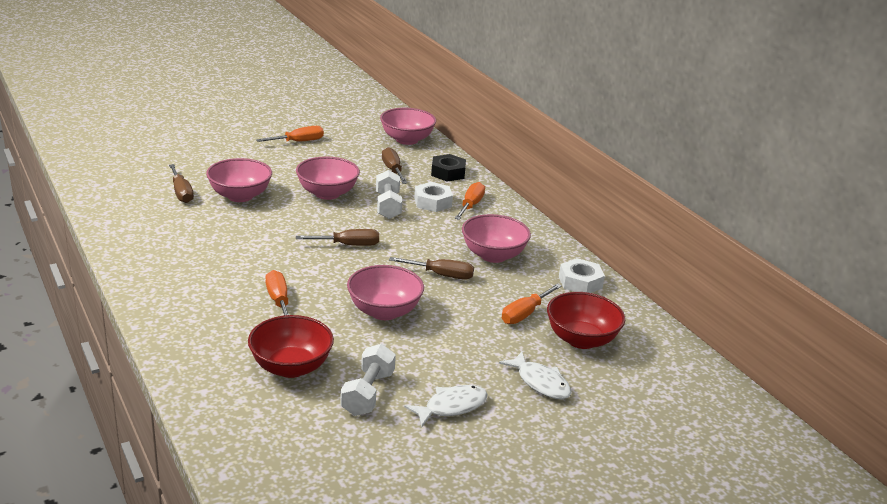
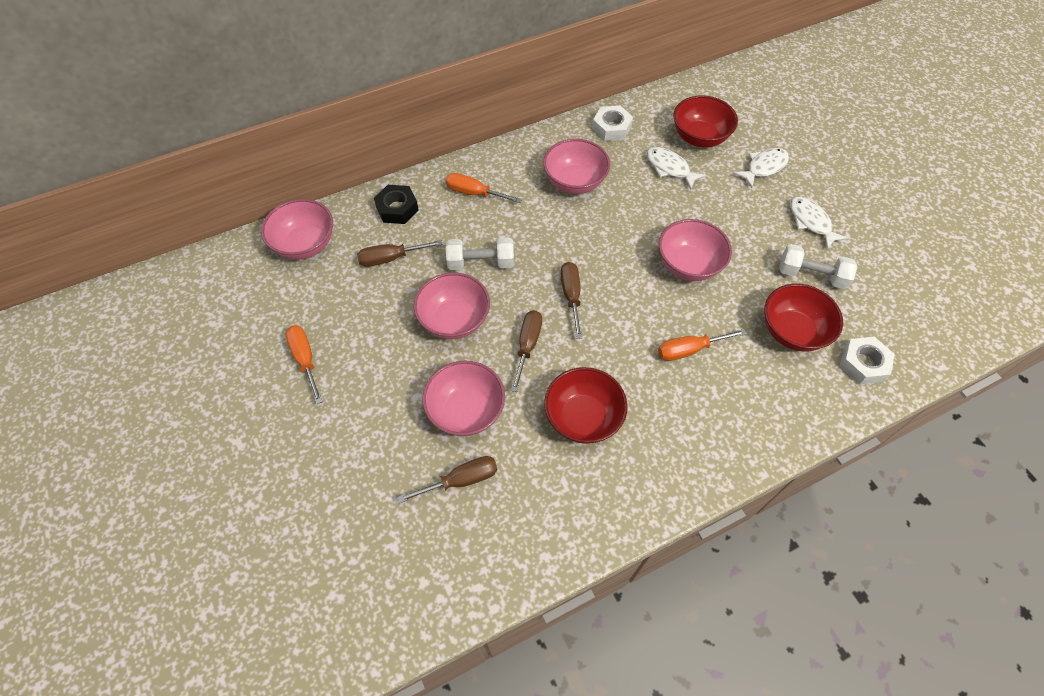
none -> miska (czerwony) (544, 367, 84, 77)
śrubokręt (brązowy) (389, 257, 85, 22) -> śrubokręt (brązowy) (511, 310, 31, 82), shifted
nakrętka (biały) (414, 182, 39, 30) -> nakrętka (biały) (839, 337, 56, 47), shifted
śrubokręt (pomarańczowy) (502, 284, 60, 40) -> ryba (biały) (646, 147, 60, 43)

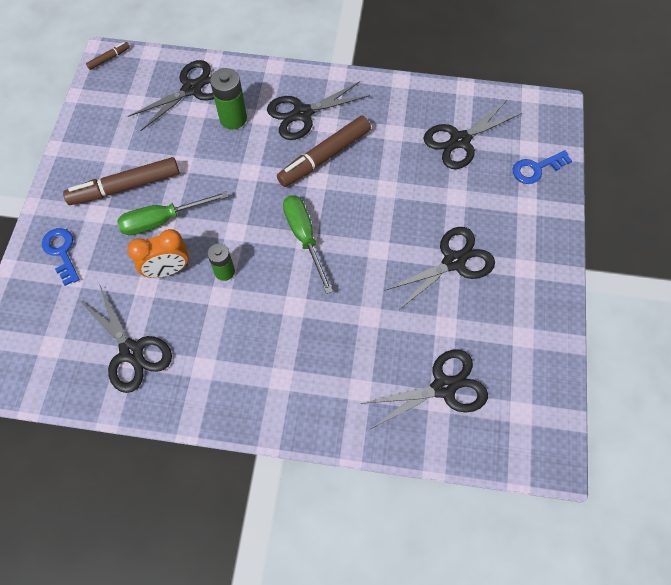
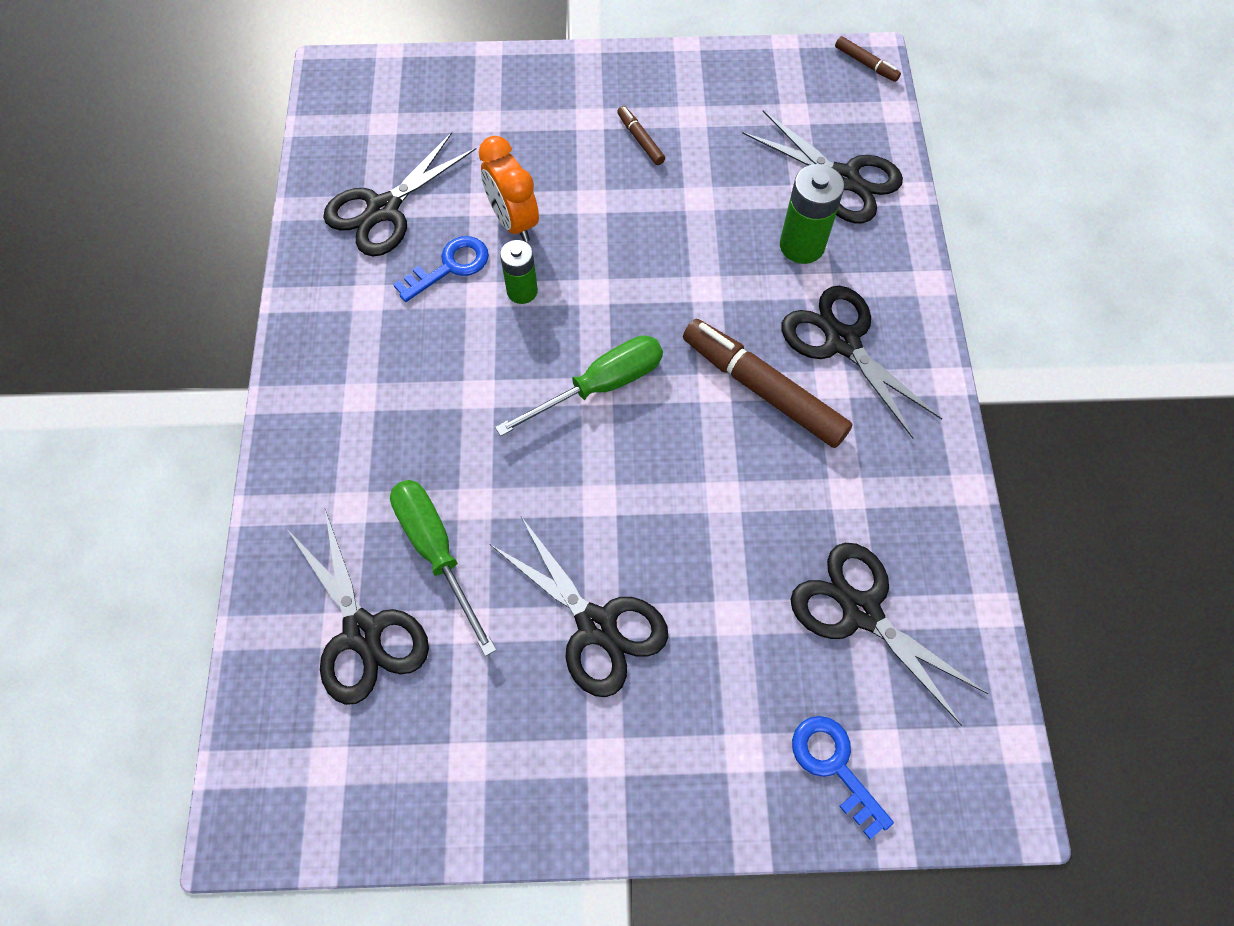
klucz (niebieski) (42, 228, 38, 58) -> klucz (niebieski) (393, 236, 96, 66), shifted
śrubokręt (zielony) (117, 191, 112, 44) -> śrubokręt (zielony) (390, 480, 106, 176), shifted
flamaster (brązowy) (63, 157, 116, 48) -> flamaster (brązowy) (617, 106, 48, 59), x0.46

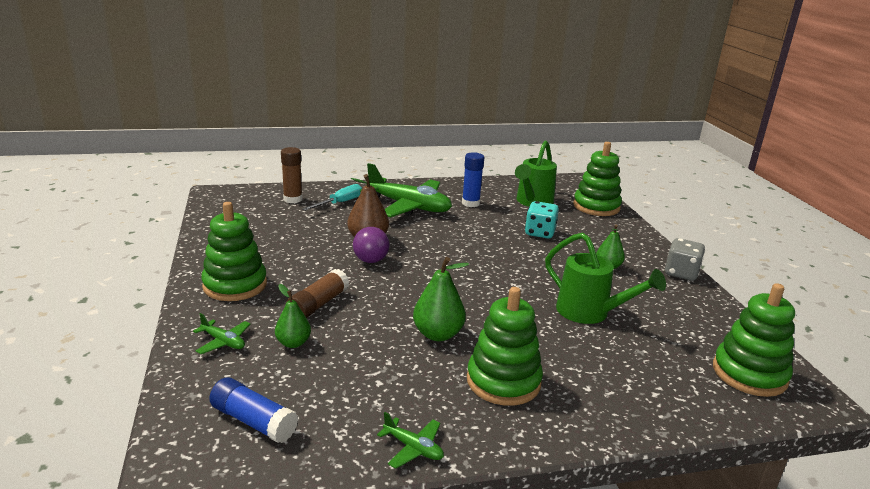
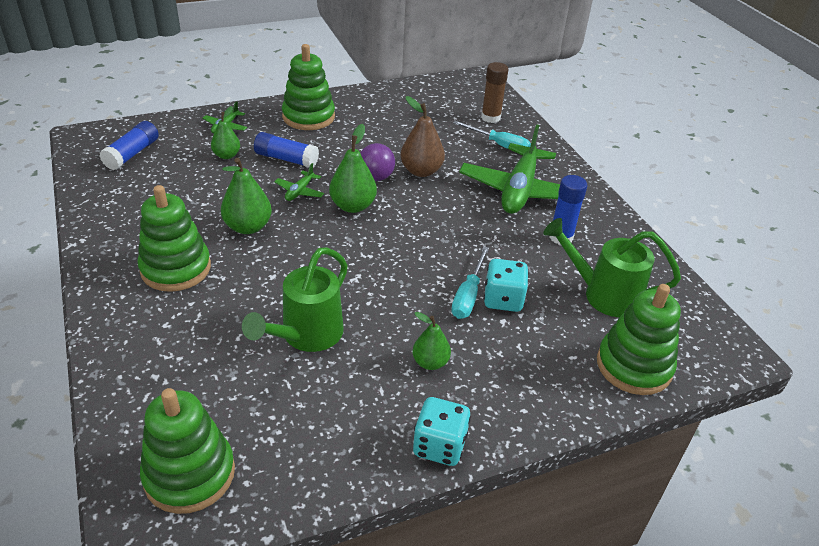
none -> gruszka (zielony) (329, 124, 48, 89)
none -> śrubokręt (turkusowy) (451, 246, 38, 73)
samolot (zielony) (377, 412, 67, 57) -> samolot (zielony) (274, 163, 50, 38), shifted
klej w sztyfcie (brązowy) (286, 269, 63, 49) -> klej w sztyfcie (niebieski) (254, 132, 65, 35)
kostka do gry (szary) (665, 238, 40, 43) -> kostka do gry (turkusowy) (413, 397, 58, 69)

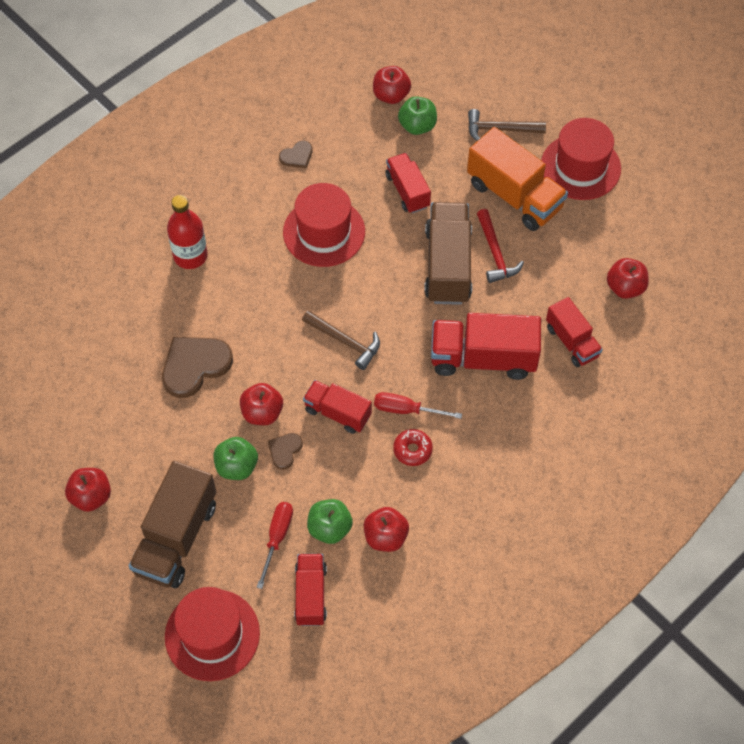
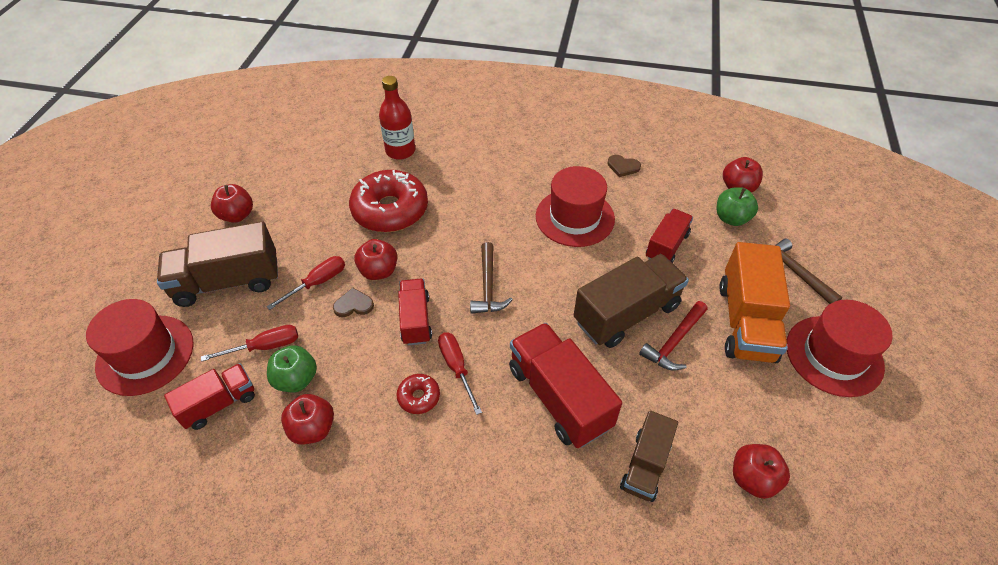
butelka (czerwony) (167, 195, 41, 74) -> butelka (czerwony) (379, 76, 36, 84), shifted
serce (brązowy) (162, 337, 71, 61) -> donut (czerwony) (349, 170, 79, 62)
jabłko (zielony) (214, 437, 44, 43) -> śrubokręt (czerwony) (266, 256, 79, 54)
ciężarówka (czerwony) (546, 297, 57, 70) -> ciężarówka (brązowy) (620, 411, 58, 91)

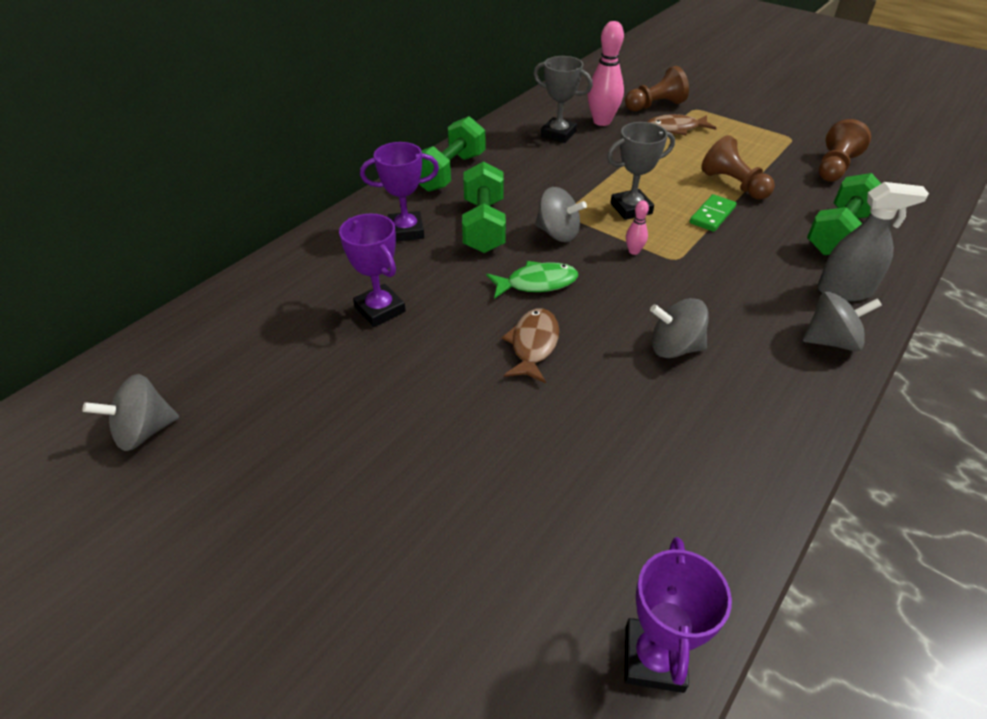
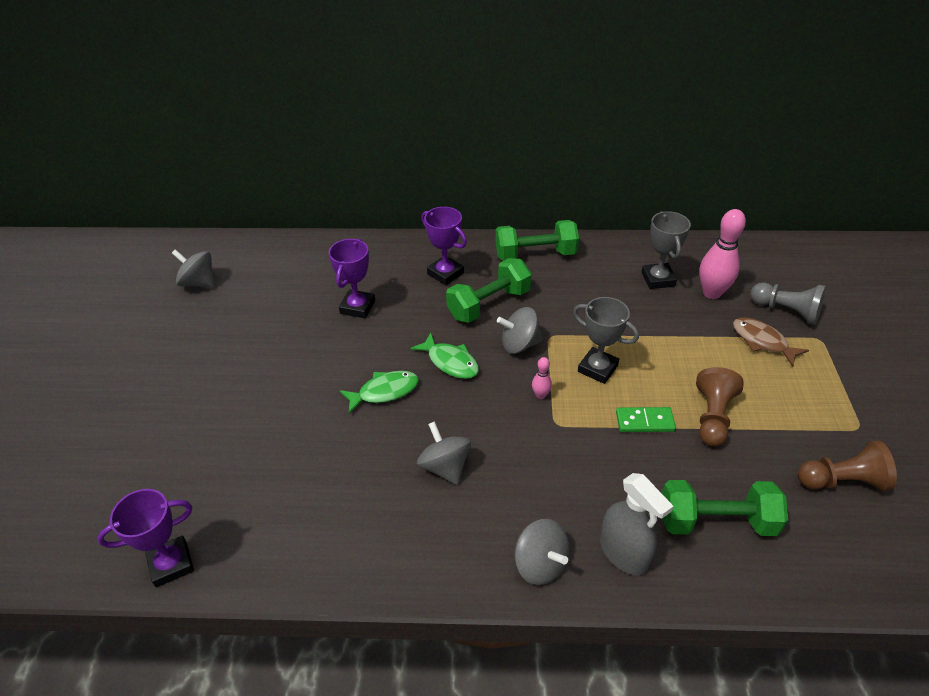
ryba (brązowy) (502, 308, 57, 75) -> ryba (zielony) (340, 371, 79, 43)
pionek (brązowy) (625, 66, 64, 45) -> pionek (szary) (750, 282, 76, 43)
bączek (szary) (535, 187, 52, 55) -> bączek (szary) (497, 307, 45, 47), 90 degrees clockwise

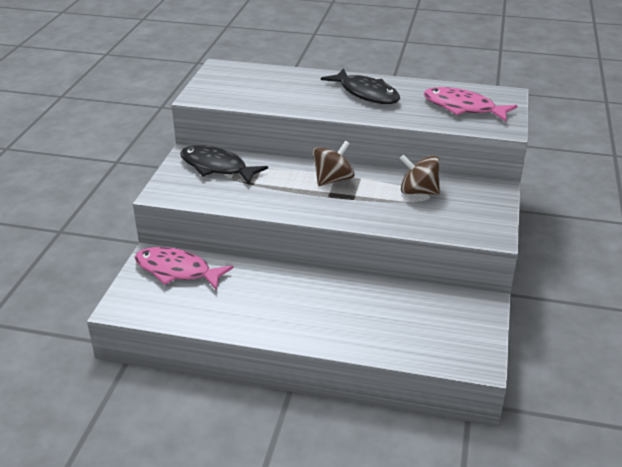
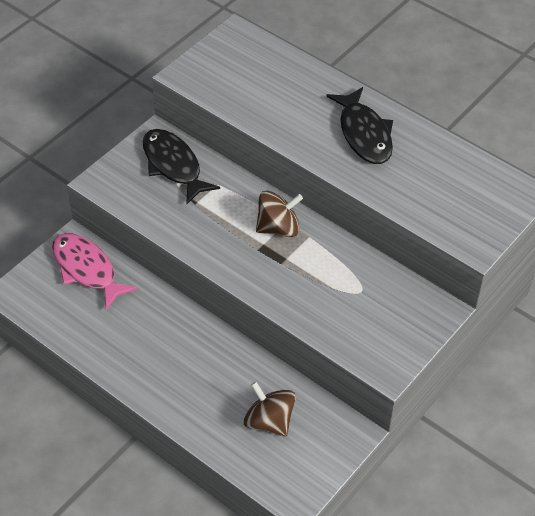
ryba (różowy) (424, 87, 94, 35) -> none
bączek (brązowy) (400, 155, 40, 40) -> bączek (brązowy) (244, 382, 52, 55), shifted

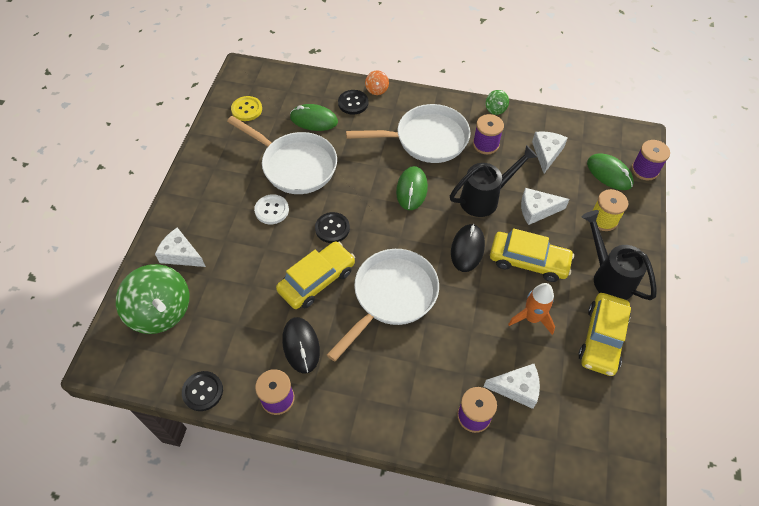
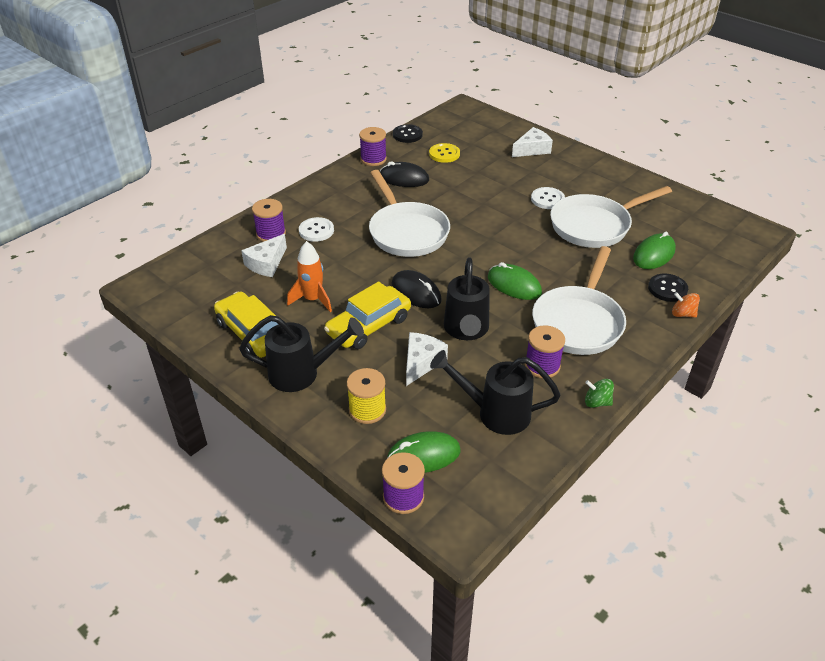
bączek (zielony) (116, 264, 73, 70) -> none
samochód (żółty) (276, 241, 79, 68) -> none
guzik (czarny) (315, 212, 35, 31) -> none
none -> guzik (biały) (299, 217, 35, 25)
guzik (żółty) (231, 96, 31, 25) -> guzik (żółty) (429, 143, 31, 20), shifted
ser (biały) (532, 131, 36, 42) -> konewka (czarny) (430, 350, 131, 85)

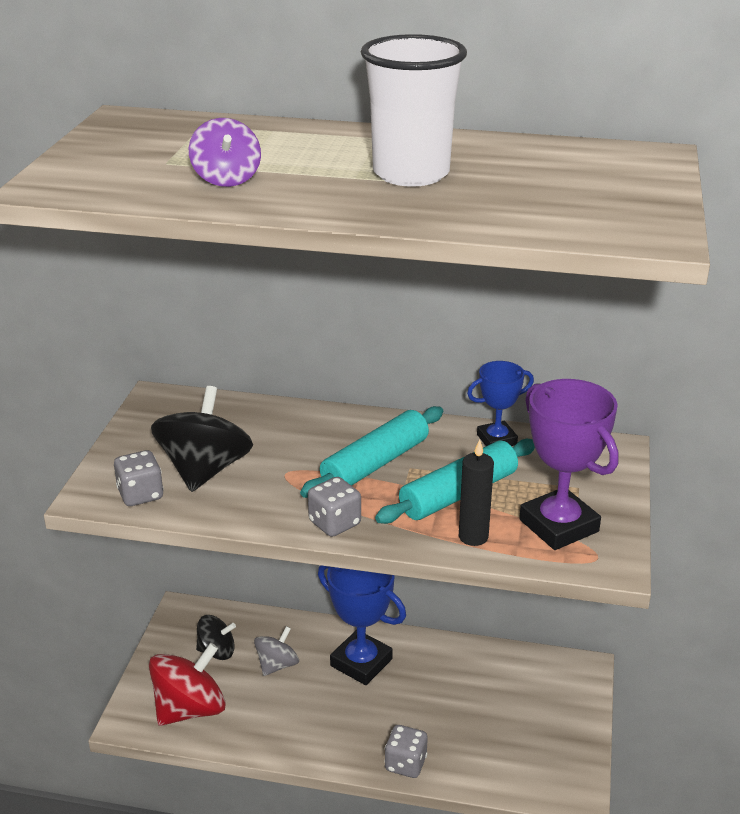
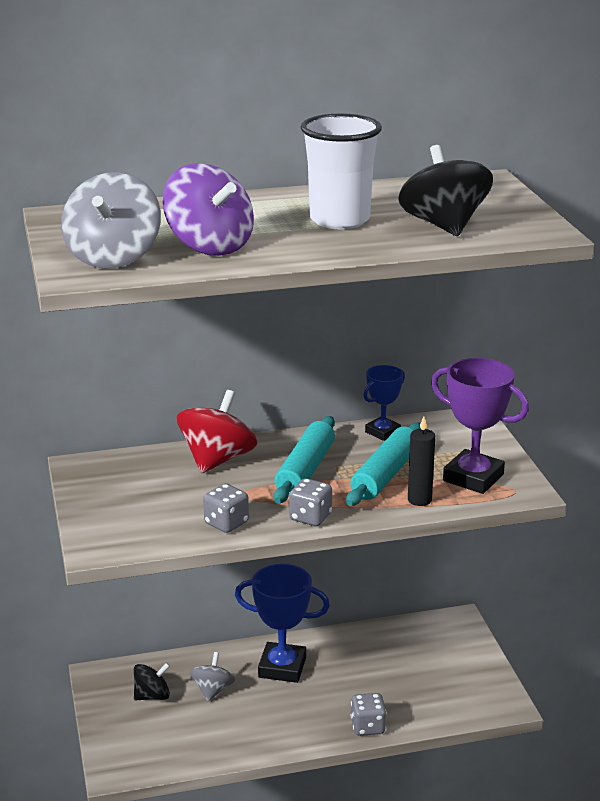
none -> bączek (szary) (61, 172, 100, 97)
kostka do gry (szary) (114, 450, 50, 56) -> kostka do gry (szary) (203, 484, 46, 49), shifted
bączek (czerwony) (149, 643, 77, 83) -> bączek (czerwony) (177, 390, 80, 84), shifted
bączek (czarny) (151, 386, 102, 106) -> bączek (czarny) (398, 145, 95, 91), shifted
bączek (fioletowy) (189, 118, 72, 69) -> bączek (fioletowy) (163, 163, 91, 93), x1.71

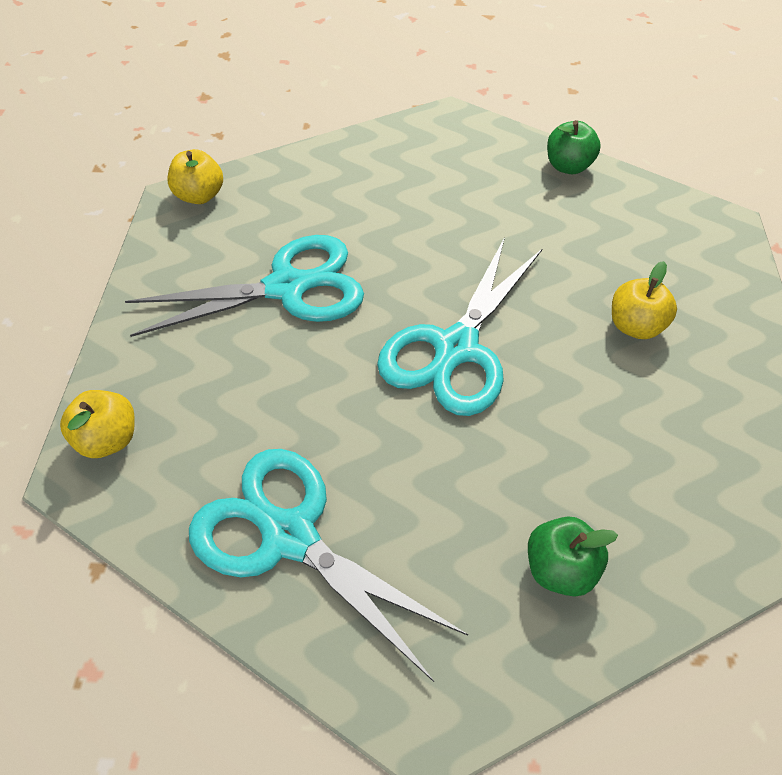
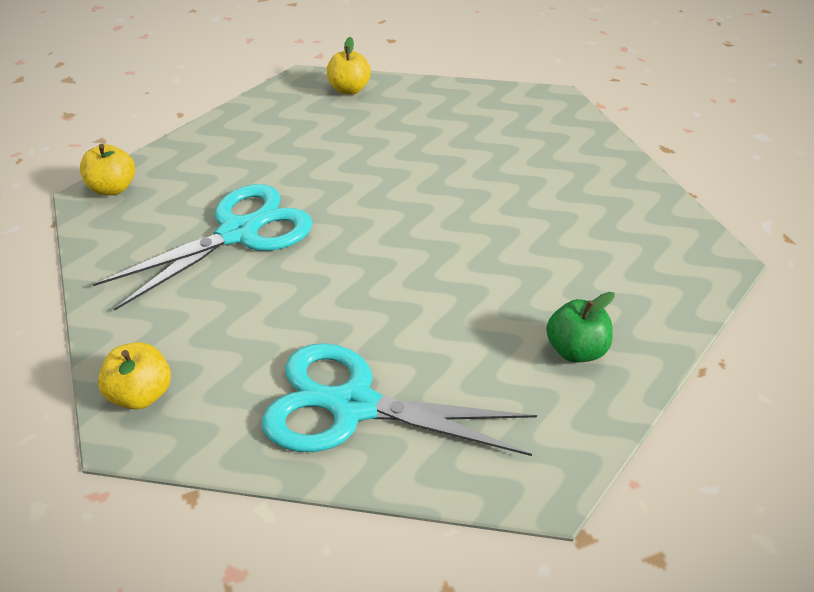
nożyczki (turkusowy) (377, 237, 166, 179) -> none
jabłko (zielony) (547, 120, 54, 54) -> none
jabłko (żółty) (612, 261, 65, 78) -> jabłko (żółty) (327, 37, 44, 58), shifted

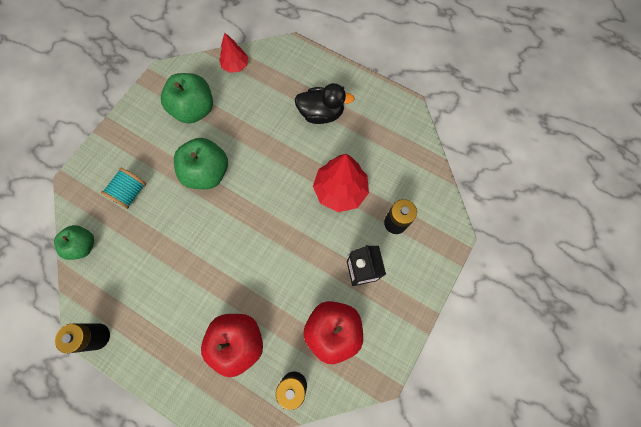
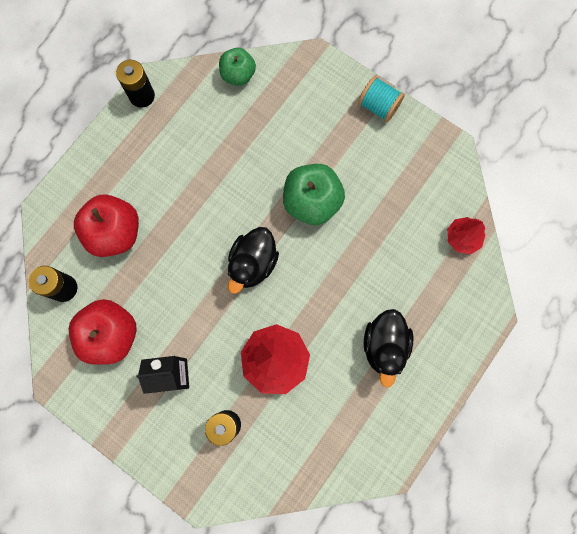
jabłko (zielony) (161, 73, 52, 51) -> none
none -> kaczka (czarny) (228, 227, 51, 67)
szpulka (turkusowy) (101, 168, 45, 41) -> szpulka (turkusowy) (358, 76, 47, 46), shifted

